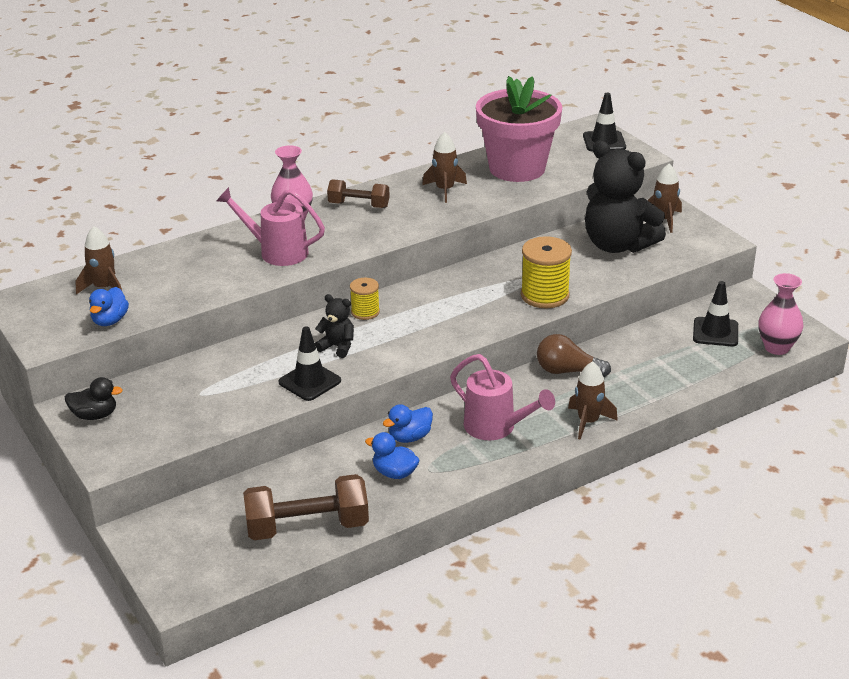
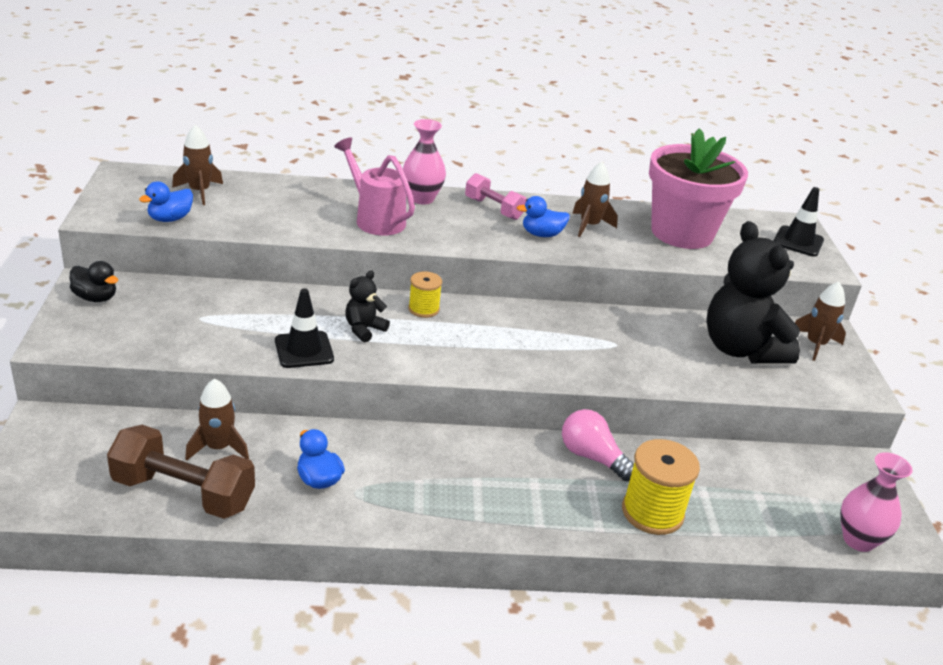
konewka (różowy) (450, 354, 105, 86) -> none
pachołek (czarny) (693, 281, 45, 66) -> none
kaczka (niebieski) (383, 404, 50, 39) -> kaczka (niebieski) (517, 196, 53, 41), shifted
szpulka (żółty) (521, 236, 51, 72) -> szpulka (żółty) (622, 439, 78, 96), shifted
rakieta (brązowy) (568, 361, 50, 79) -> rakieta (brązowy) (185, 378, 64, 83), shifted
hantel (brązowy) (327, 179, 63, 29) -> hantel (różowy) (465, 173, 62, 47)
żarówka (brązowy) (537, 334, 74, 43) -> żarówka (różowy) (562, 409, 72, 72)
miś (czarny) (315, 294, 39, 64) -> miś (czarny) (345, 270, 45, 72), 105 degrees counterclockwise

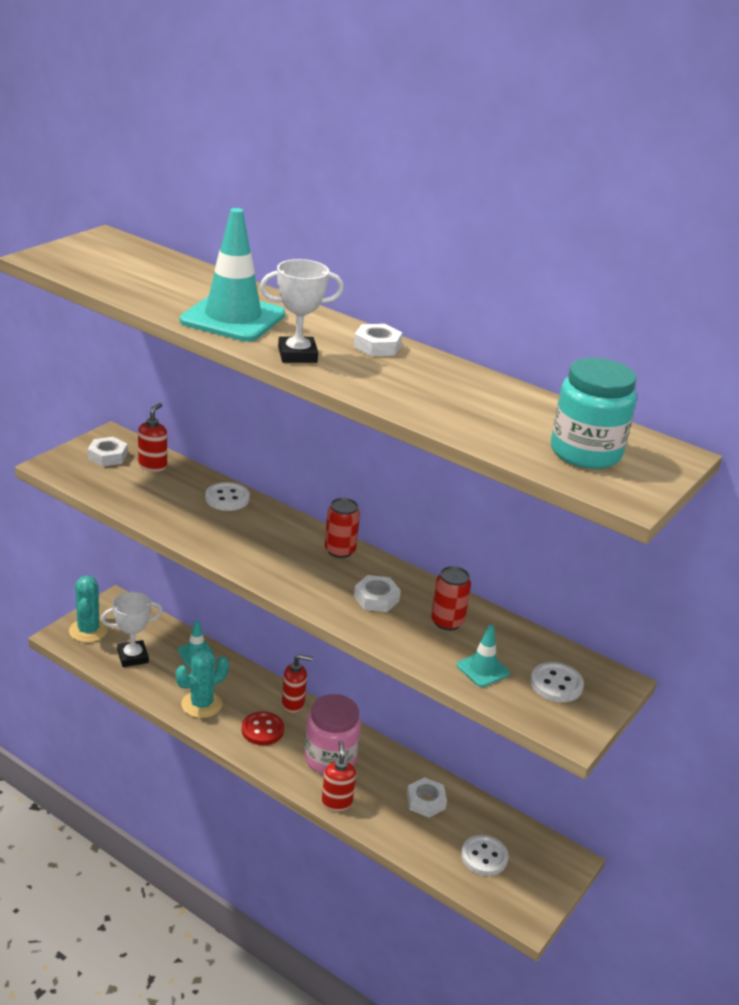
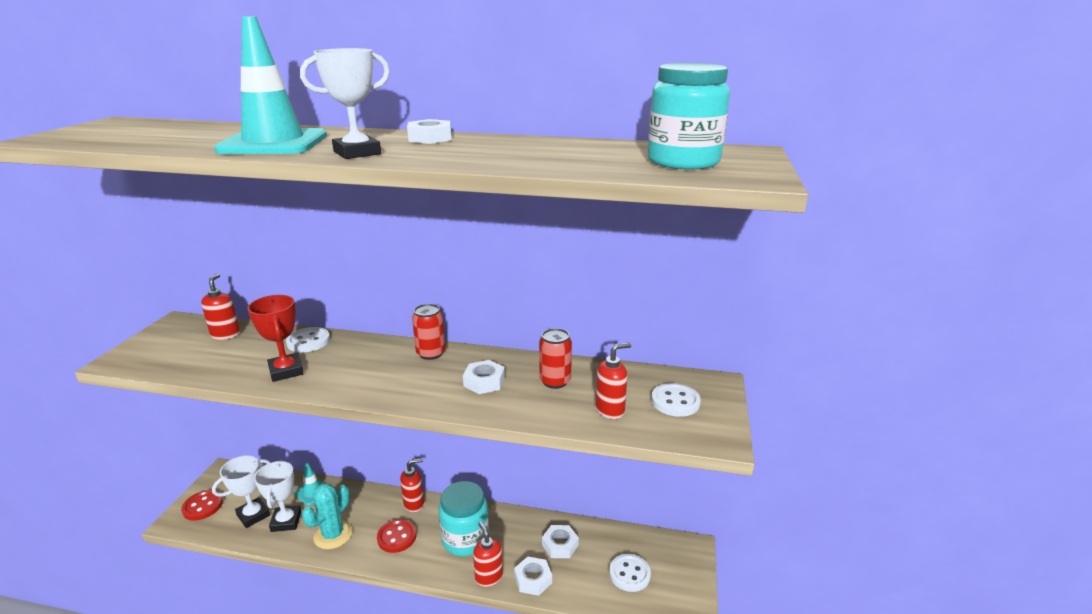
none -> puchar (czerwony) (247, 295, 57, 87)
none -> puchar (biały) (254, 460, 47, 72)
nakrętka (biały) (88, 437, 40, 29) -> nakrętka (biały) (514, 557, 38, 39), shifted
kaktus (turkusowy) (69, 576, 39, 67) -> guzik (czerwony) (181, 490, 42, 31)
pachołek (turkusowy) (457, 625, 53, 62) -> dozownik mydła (czerwony) (596, 342, 35, 77)
słoik (różowy) (304, 694, 57, 80) -> słoik (turkusowy) (439, 481, 50, 75)

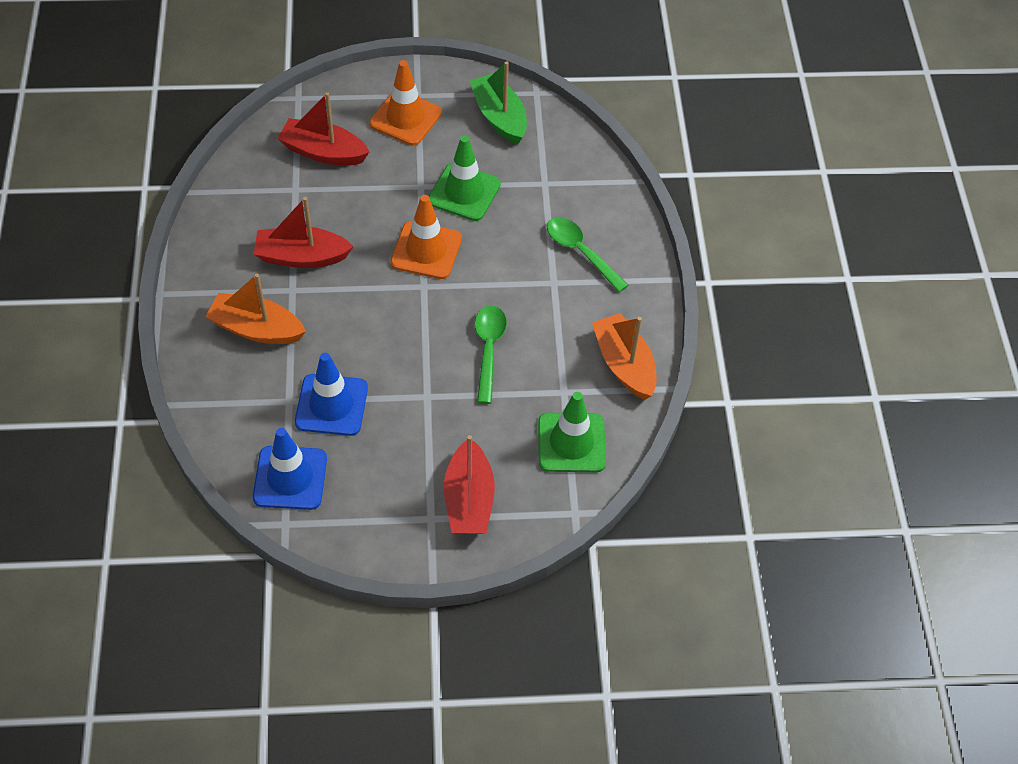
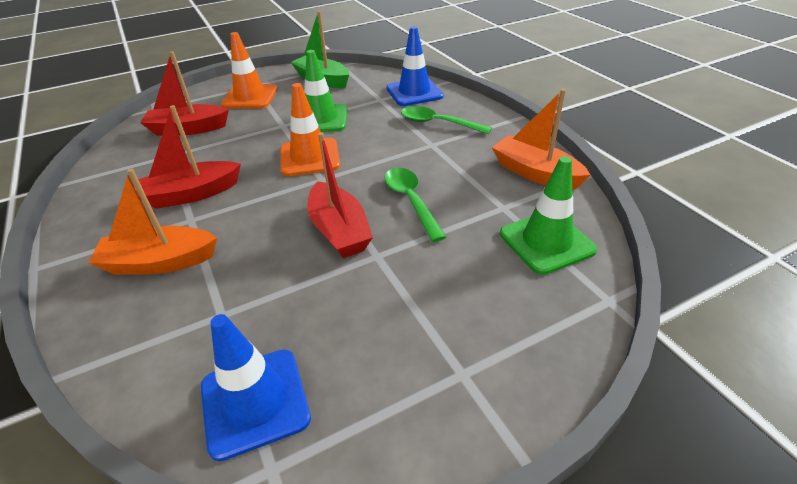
pachołek (niebieski) (295, 353, 73, 83) -> pachołek (niebieski) (386, 26, 58, 80), shifted
łódka (czerwony) (444, 435, 51, 99) -> łódka (czerwony) (307, 132, 66, 126), shifted

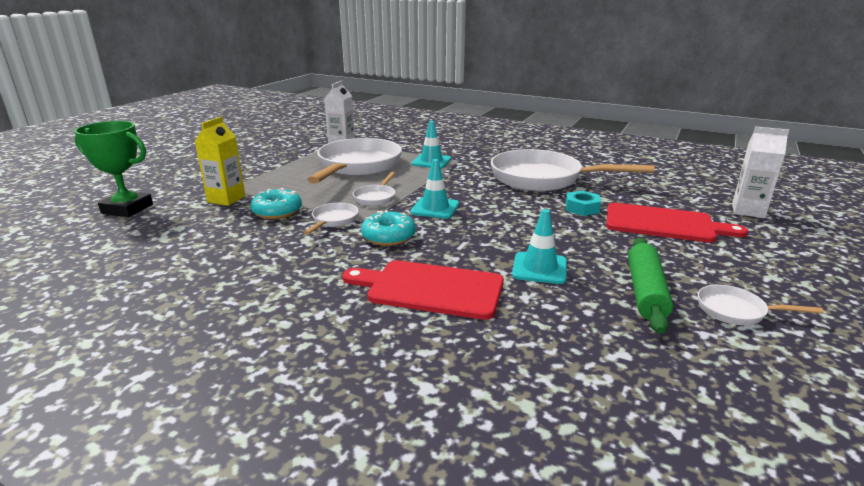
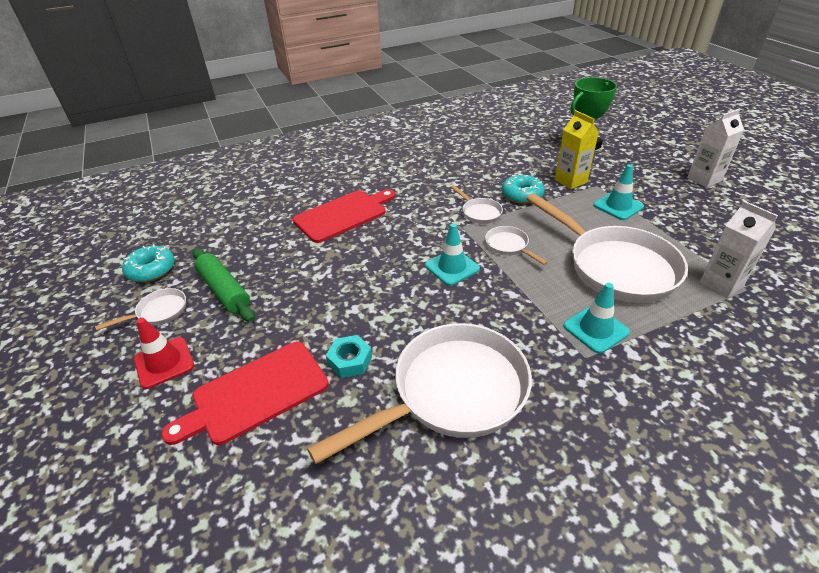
none -> pachołek (czerwony) (134, 318, 60, 71)
donut (turkusowy) (361, 210, 55, 36) -> donut (turkusowy) (122, 244, 53, 38), shifted
pachołek (turkusowy) (512, 209, 55, 75) -> pachołek (turkusowy) (594, 164, 50, 56), shifted
karton mleka (biały) (732, 126, 57, 92) -> karton mleka (biały) (687, 109, 57, 78), shifted

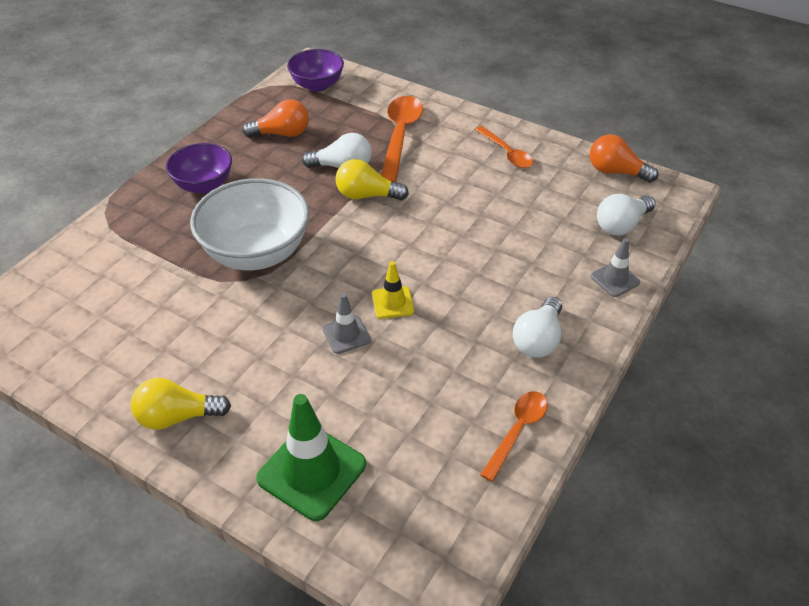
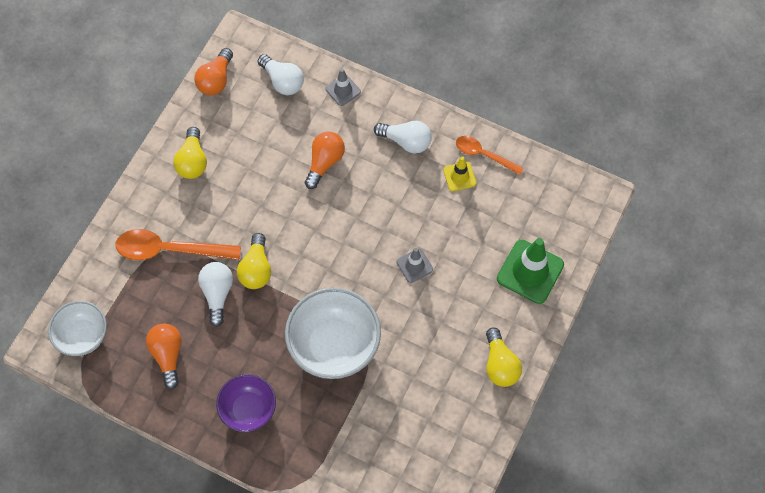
none -> żarówka (pomarańczowy) (305, 131, 40, 58)
pachołek (żółty) (372, 261, 42, 58) -> pachołek (żółty) (443, 156, 33, 35), shifted
łyżka (pomarańczowy) (475, 126, 58, 42) -> żarówka (żółty) (173, 127, 34, 52)
miska (fioletowy) (287, 49, 57, 43) -> miska (biały) (48, 301, 59, 55)

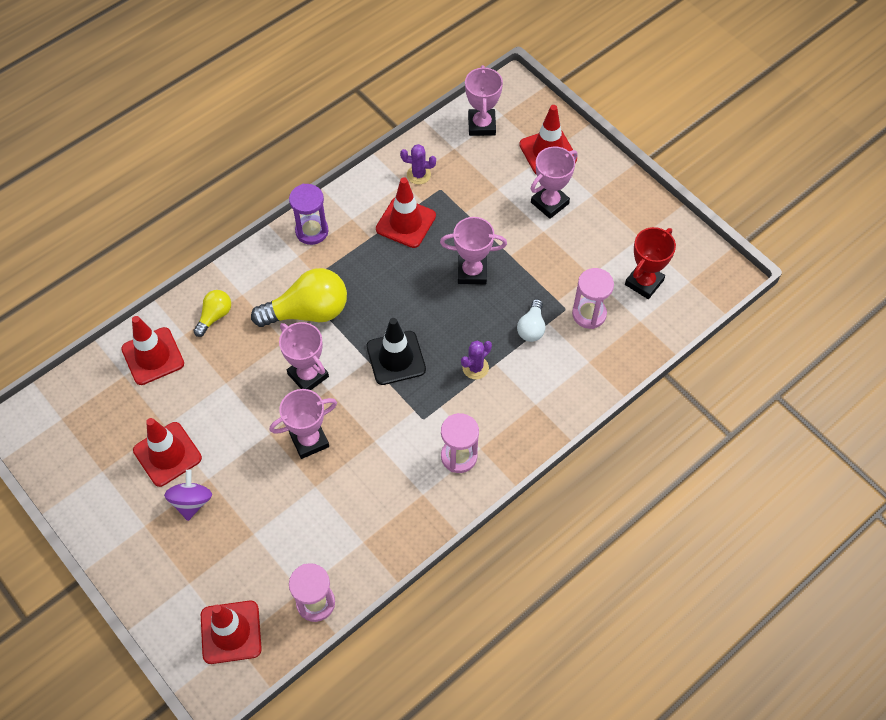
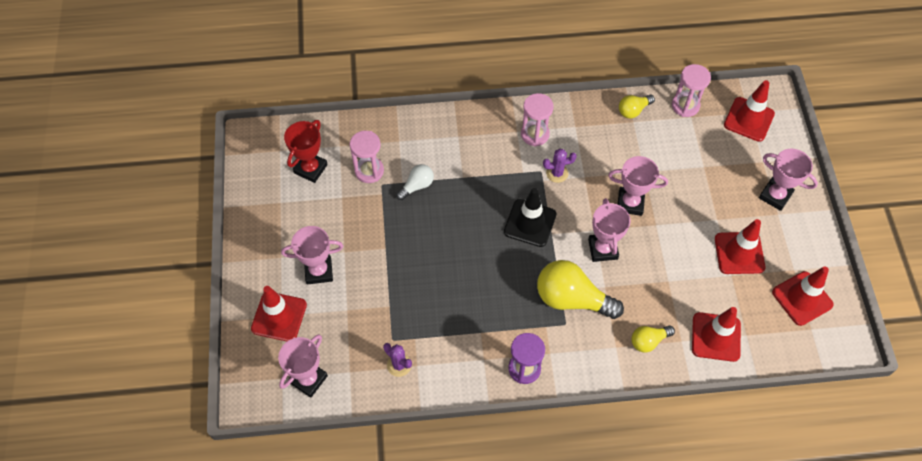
bączek (fioletowy) (164, 470, 48, 51) -> none
none -> żarówka (żółty) (619, 95, 36, 23)
pachołek (czerwony) (376, 177, 60, 71) -> pachołek (czerwony) (772, 267, 62, 59), shifted
puchar (różowy) (440, 217, 67, 67) -> puchar (różowy) (759, 149, 59, 62), shifted
kaktus (fioletowy) (461, 341, 31, 38) -> kaktus (fioletowy) (543, 149, 34, 34), shifted
puchar (czerwony) (625, 227, 51, 72) -> puchar (czerwony) (284, 120, 44, 63), 45 degrees counterclockwise

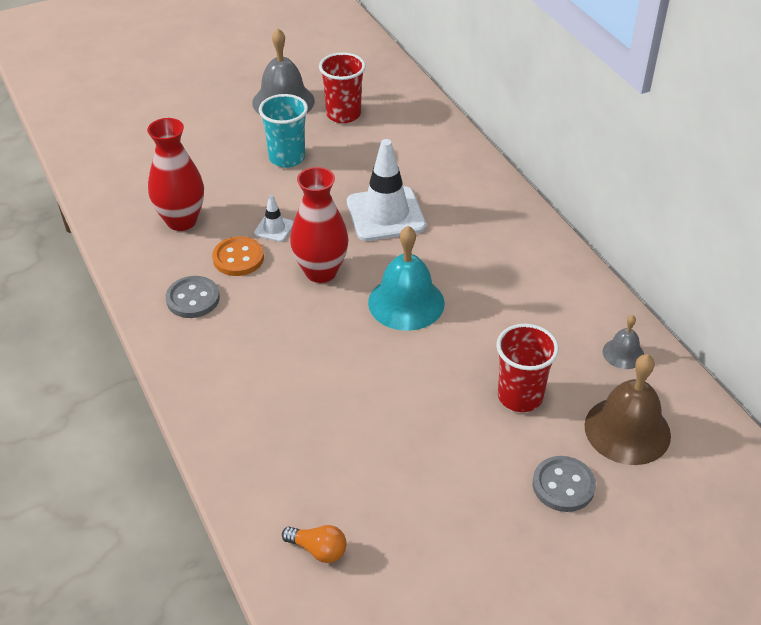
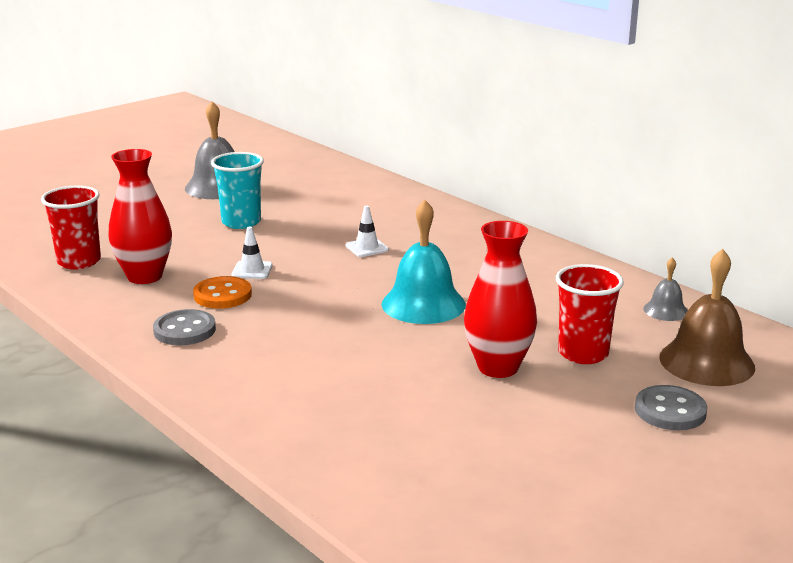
żarówka (pomarańczowy) (282, 525, 65, 38) -> none
wazon (czerwony) (290, 167, 59, 116) -> wazon (czerwony) (464, 221, 73, 157), shifted
szklanka (czerwony) (319, 52, 47, 71) -> szklanka (czerwony) (41, 186, 60, 84), shifted
pachołek (biały) (347, 139, 79, 102) -> pachołek (biały) (345, 206, 44, 51), x0.47

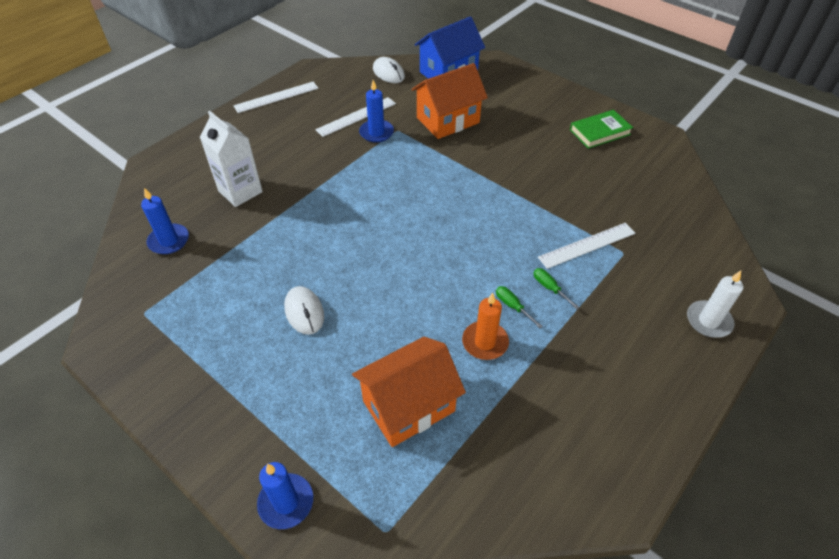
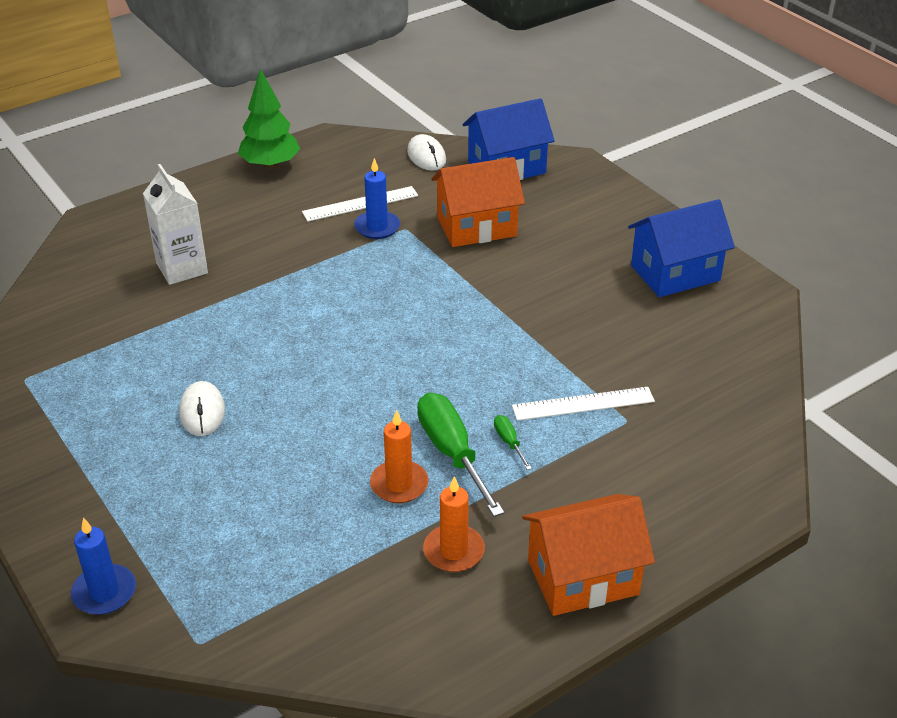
świeca (niebieski) (141, 188, 48, 66) -> none
świeca (biały) (687, 271, 56, 67) -> none
none -> świeca (pomarańczowy) (423, 476, 62, 96)
domek (pomarańczowy) (352, 336, 114, 111) -> domek (pomarańczowy) (522, 494, 133, 122), shifted
linijka (biały) (233, 82, 85, 31) -> drzewko (zielony) (238, 69, 62, 100)
książka (zielony) (570, 110, 63, 39) -> domek (niebieski) (628, 199, 107, 98)
śrubokręt (zielony) (496, 286, 47, 42) -> śrubokręt (zielony) (417, 393, 87, 124), x2.21

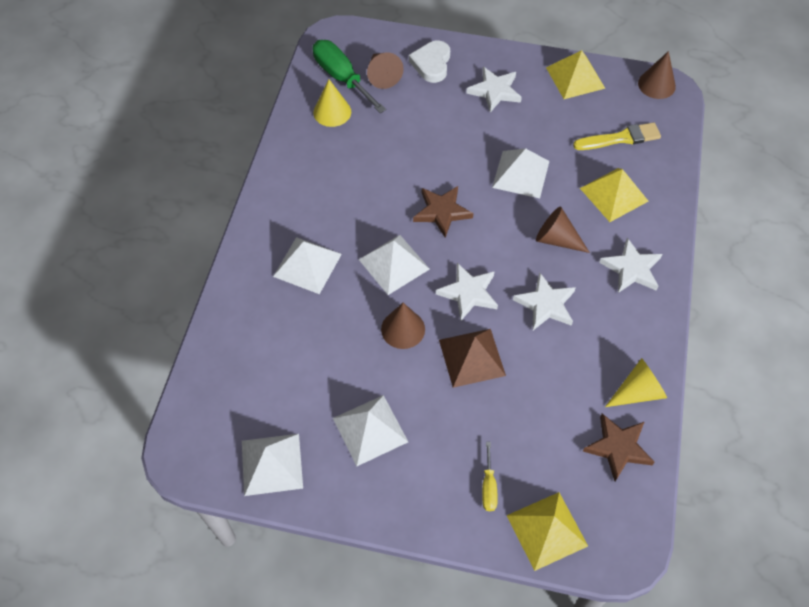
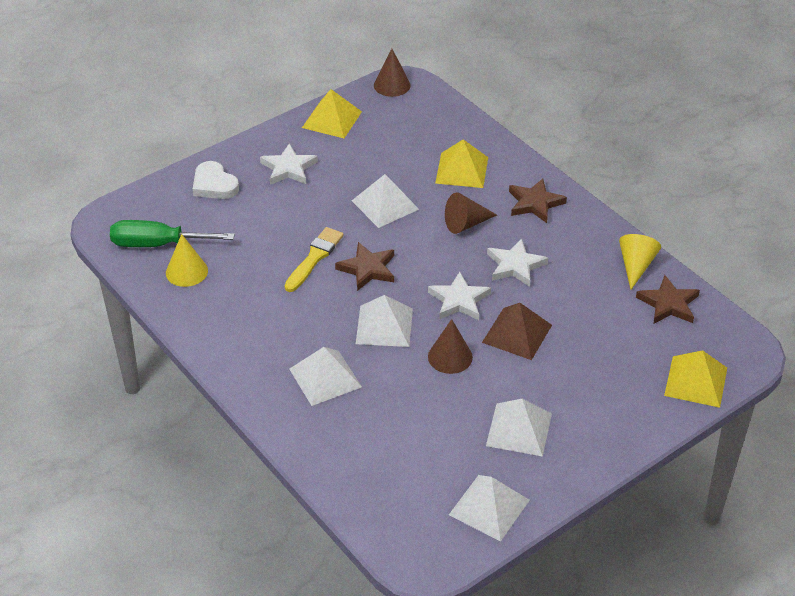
stożek (brązowy) (367, 53, 37, 36) -> none
śrubokręt (żółty) (482, 442, 16, 69) -> none
pędzel (żółty) (573, 122, 88, 28) -> pędzel (żółty) (284, 227, 60, 65), shifted
gwiazda (biały) (599, 238, 63, 55) -> gwiazda (brązowy) (509, 178, 58, 45)

